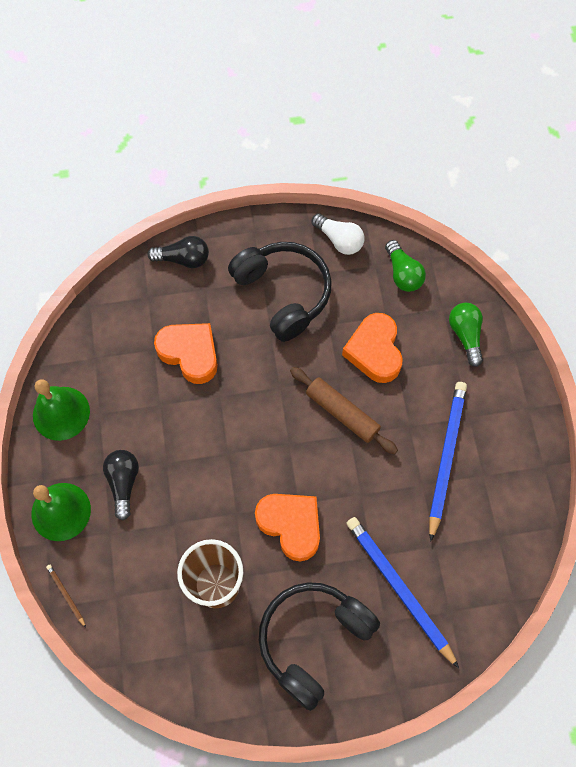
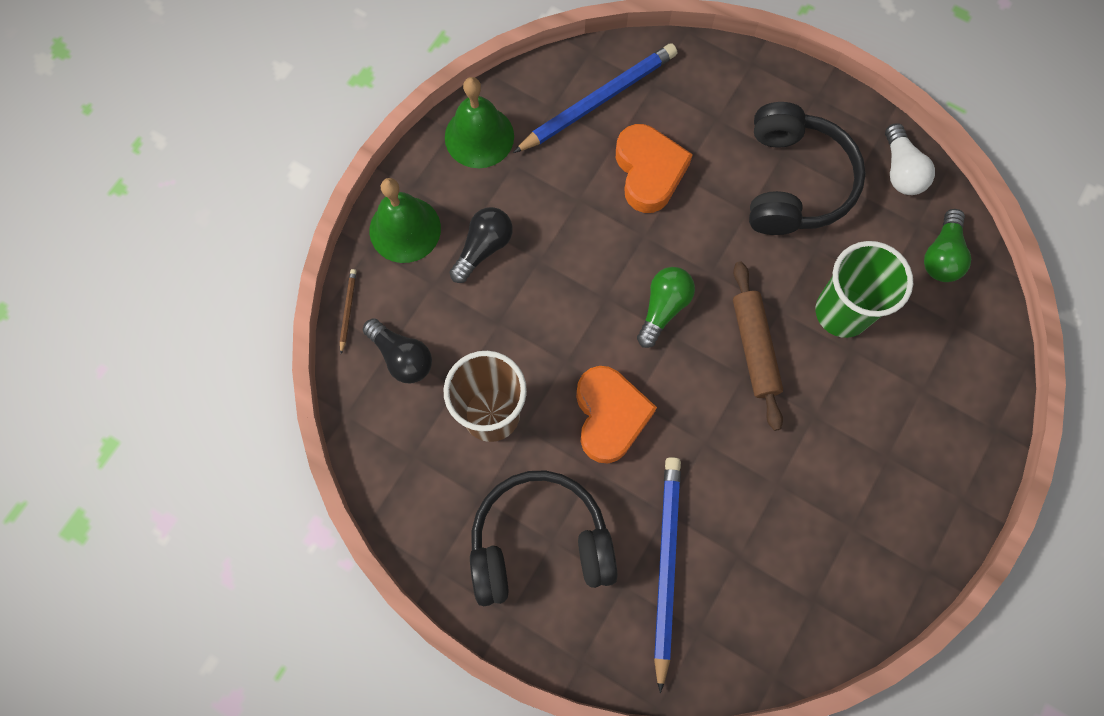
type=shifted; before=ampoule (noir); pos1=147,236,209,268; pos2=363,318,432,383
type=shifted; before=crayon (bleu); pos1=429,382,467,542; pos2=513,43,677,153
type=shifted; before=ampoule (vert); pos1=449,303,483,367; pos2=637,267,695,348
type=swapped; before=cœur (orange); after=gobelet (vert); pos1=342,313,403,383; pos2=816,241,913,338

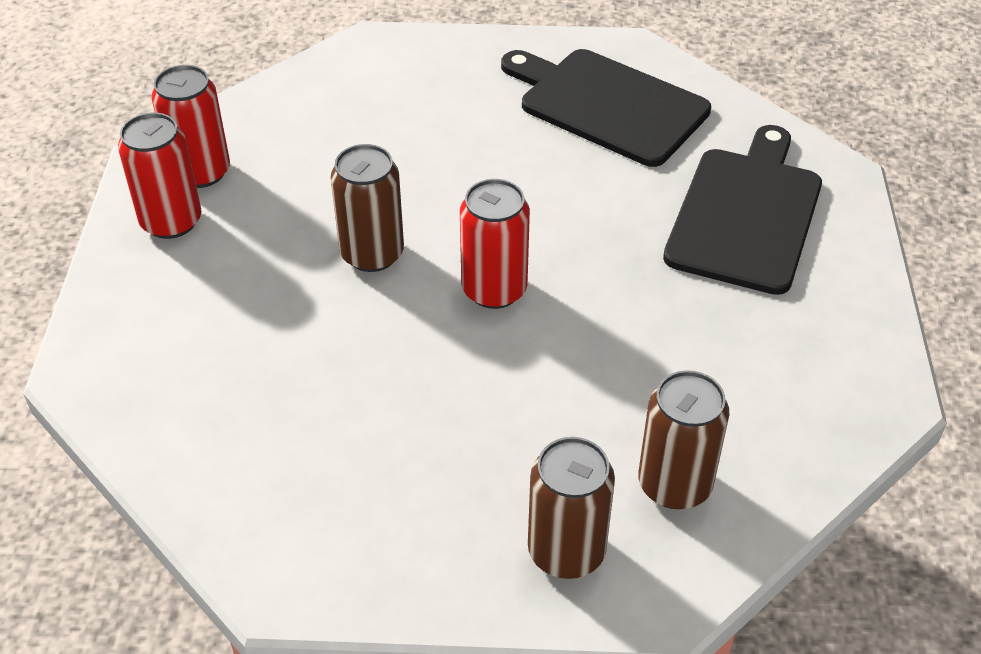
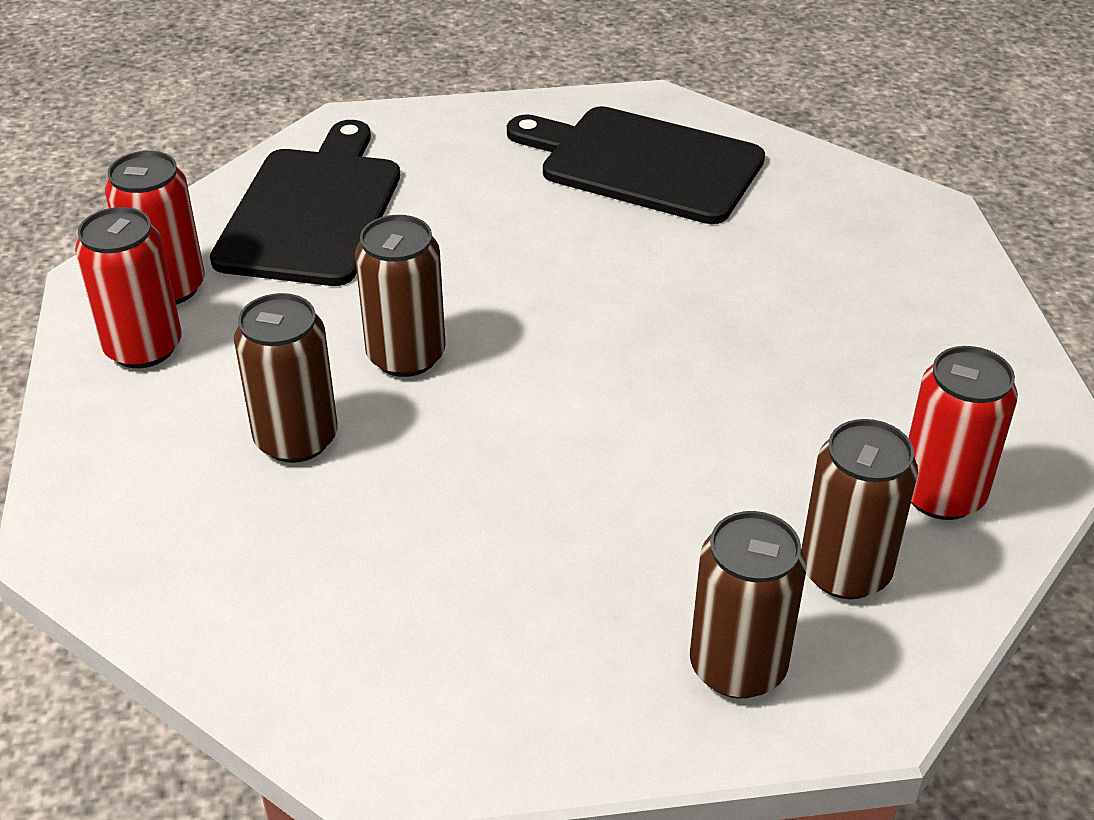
type=new; after=canette (marron); pos2=234,293,338,463
type=shifted; before=canette (rouge); pos1=460,179,530,309; pos2=908,346,1018,520
type=shifted; before=planche à découper (noir); pos1=663,125,822,295; pos2=210,120,400,286

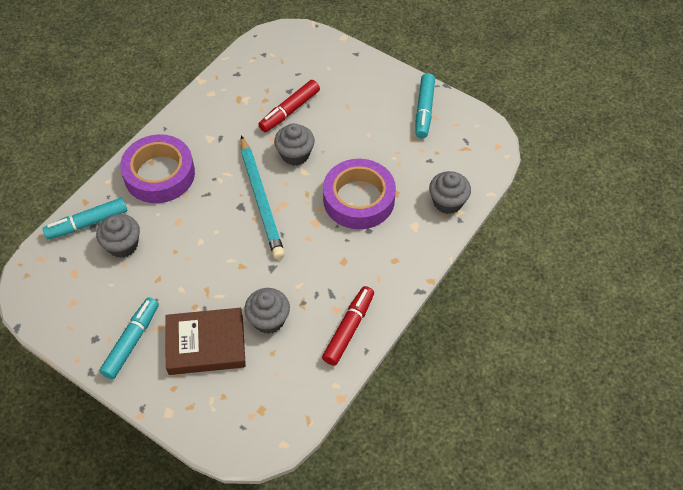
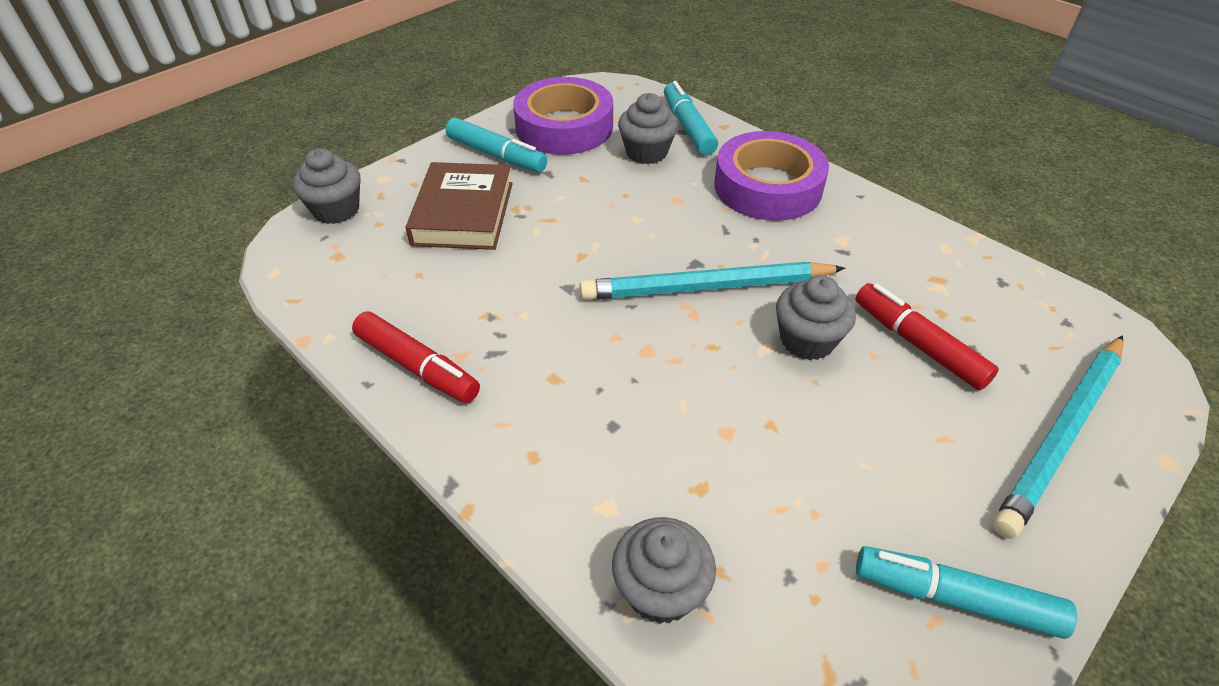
type=new; after=crayon (turquoise); pos2=993,335,1124,539
type=shifted; before=muffin (gris); pos1=244,288,290,334; pos2=293,148,361,224
type=shifted; before=ruban adhésif (violet); pos1=323,159,396,229; pos2=513,77,613,155

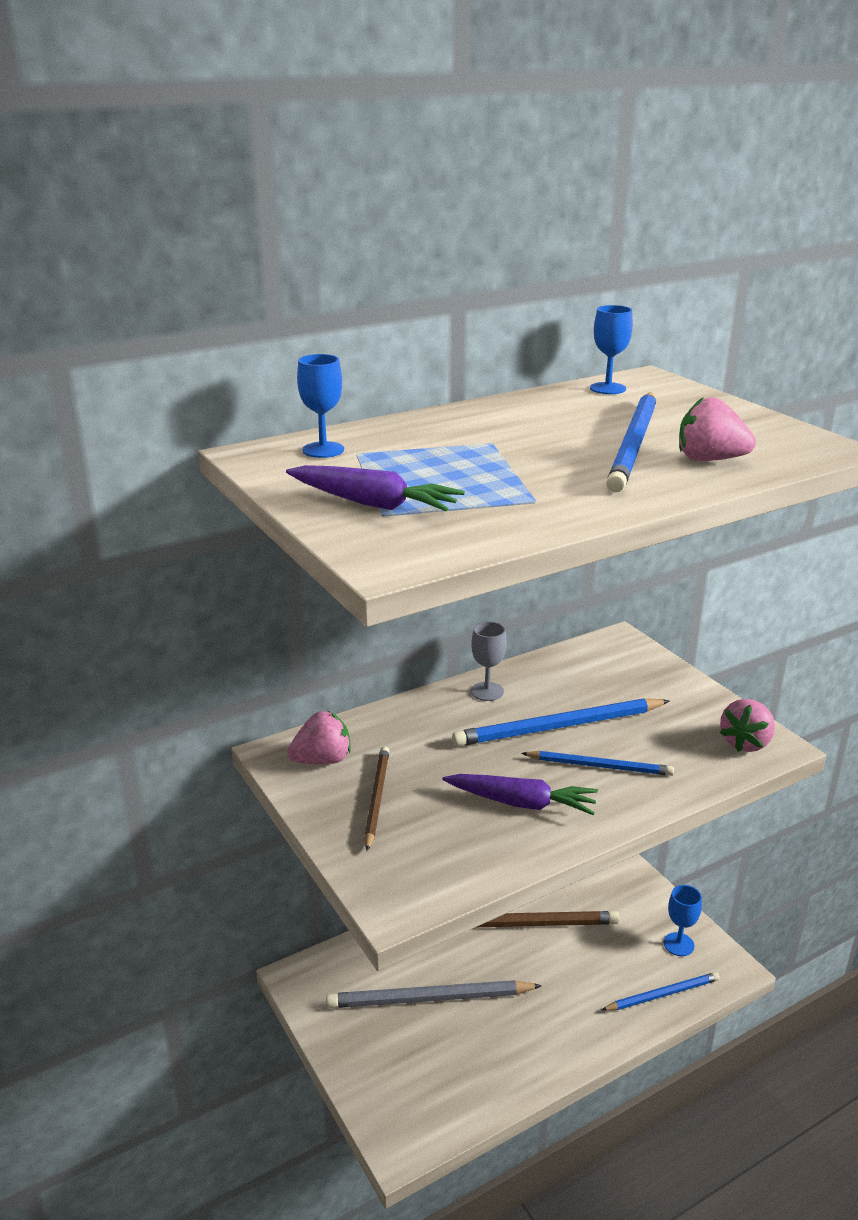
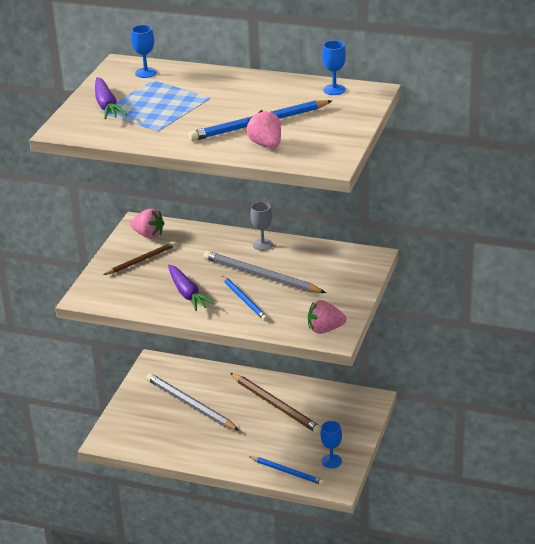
type=repainted; before=crayon (bleu); after=crayon (gris); pos1=452,698,670,747; pos2=203,251,326,293

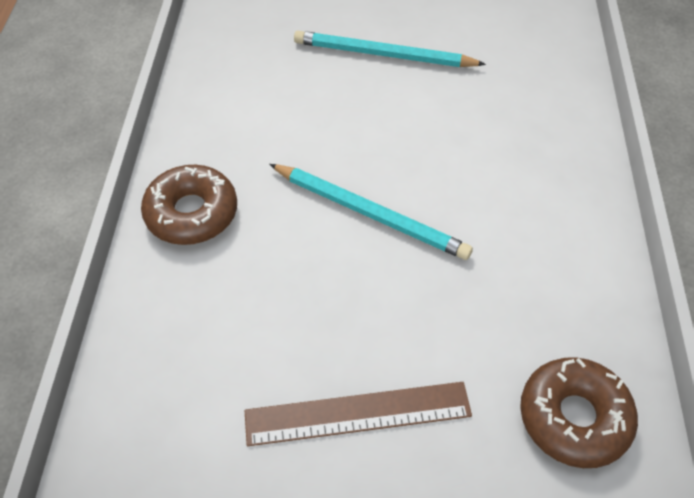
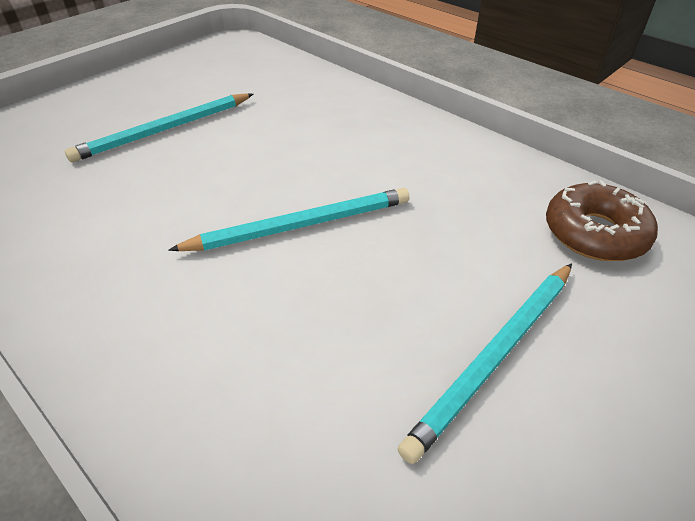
type=gone; before=beignet (marron); pos1=141,165,237,245
type=swapped; before=règle (marron); after=crayon (turquoise); pos1=245,382,472,446; pos2=398,263,572,464

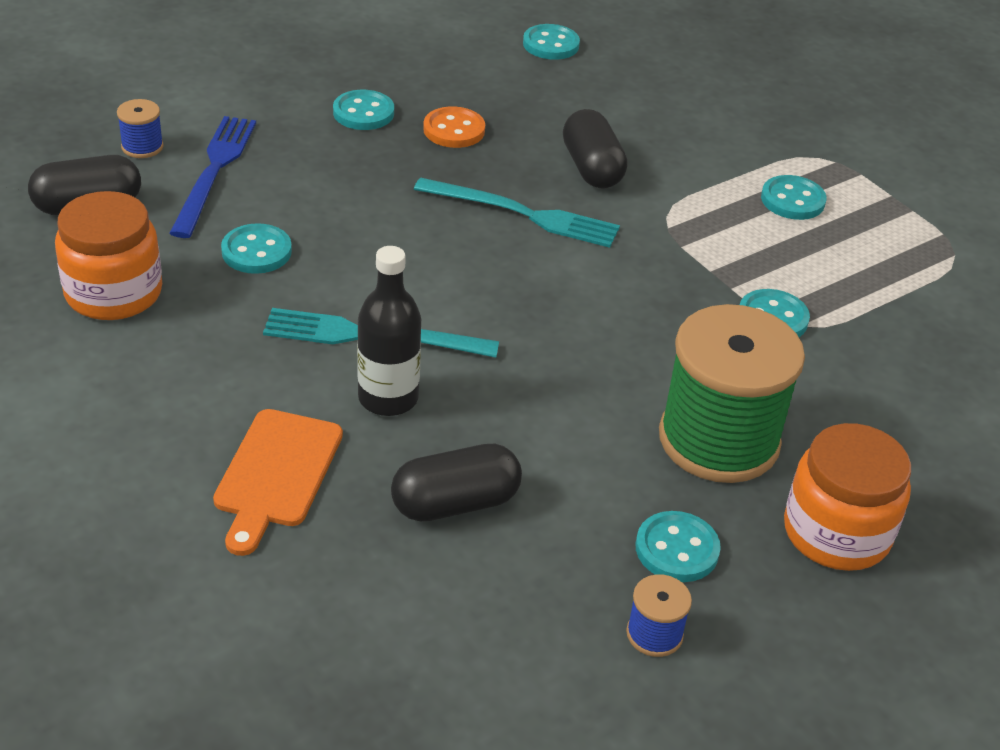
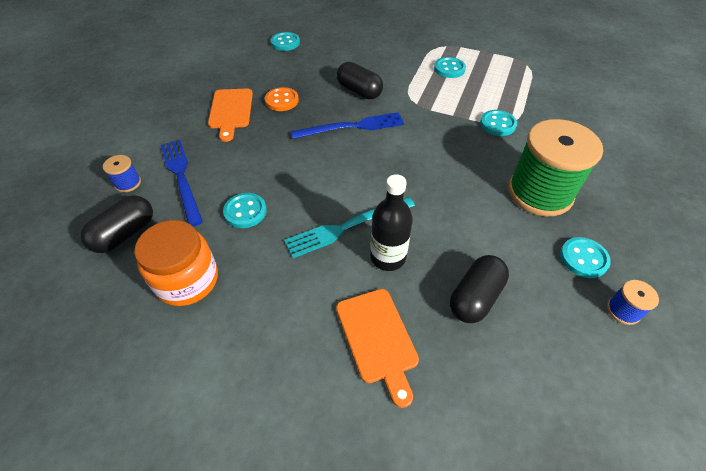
type=gone; before=bocal (orange); pos1=784,423,911,571
type=swapped; before=bouton (turquoise); after=planche à découper (orange); pos1=333,90,394,130; pos2=208,89,253,142
type=repainted; before=fourchette (turquoise); after=fourchette (bleu); pos1=414,178,620,248; pos2=291,112,404,139

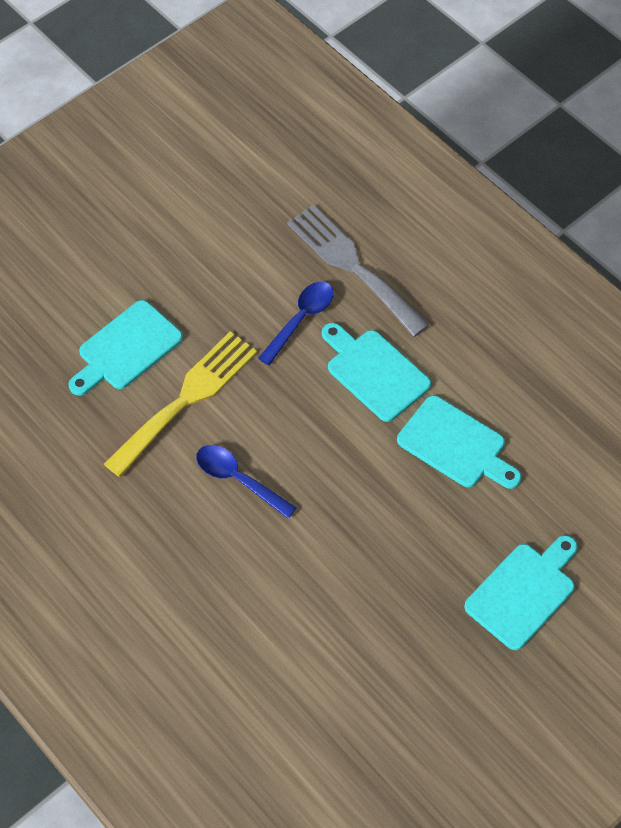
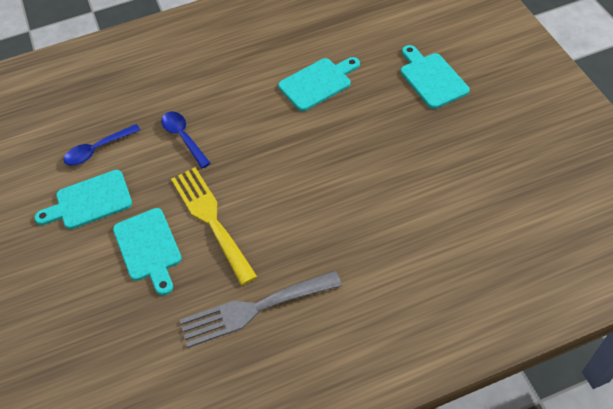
type=shifted; before=cuillère (bleu); pos1=196,445,297,519; pos2=64,124,140,165
type=shifted; before=fourchette (gris); pos1=287,205,429,337; pos2=180,271,342,348
type=shifted; before=planche à découper (turquoise); pos1=322,323,431,422; pos2=34,170,132,229

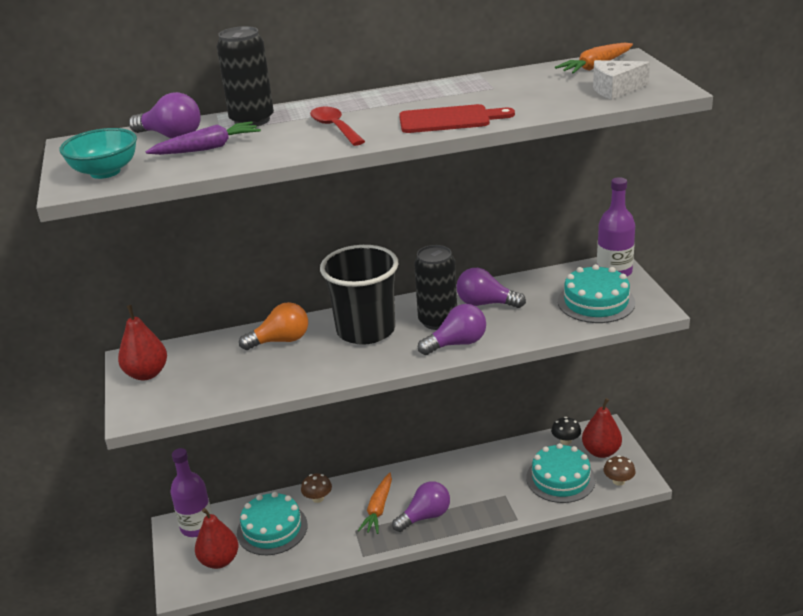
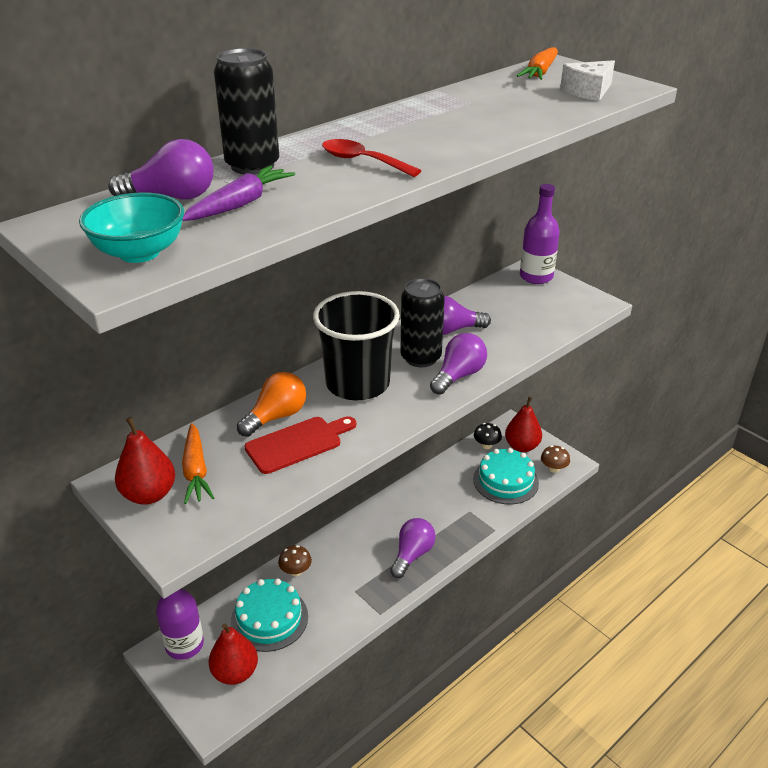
type=gone; before=gâteau (turquoise); pos1=558,264,635,323
type=shifted; before=carotte (orange); pos1=358,472,392,534; pos2=182,423,214,504
type=shifted; before=planche à découper (rouge); pos1=399,104,515,133; pos2=244,416,356,474

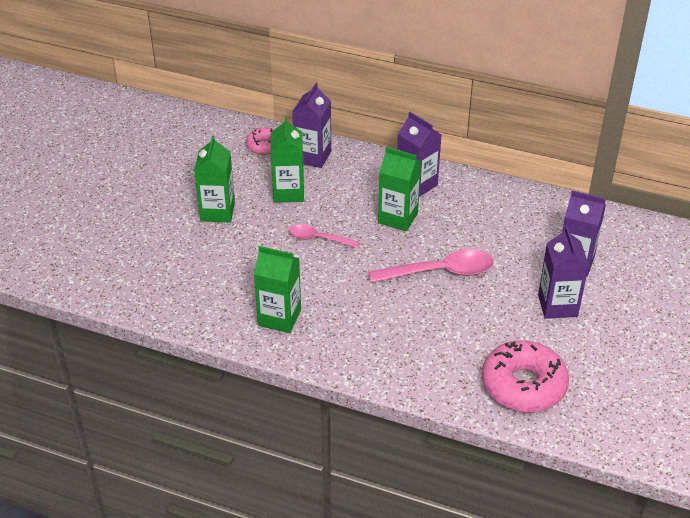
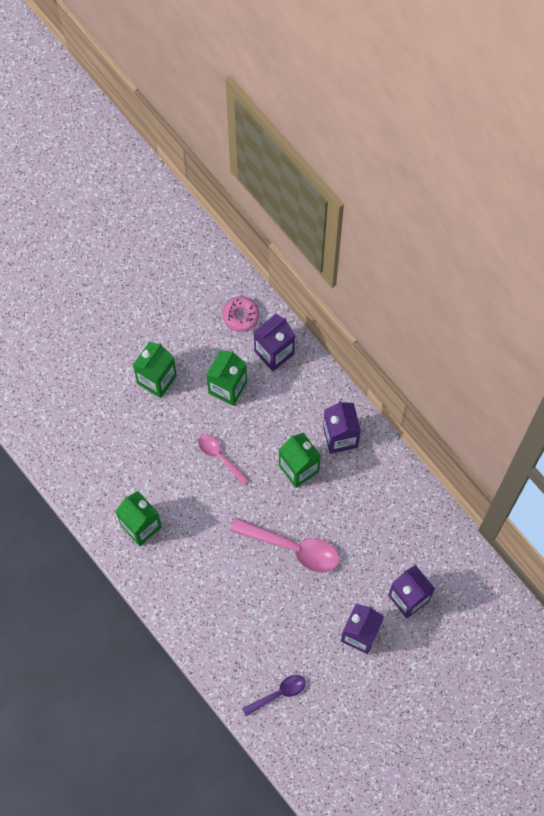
type=swapped; before=beignet (rose); after=cuillère (violet); pos1=482,340,569,412; pos2=242,675,306,717

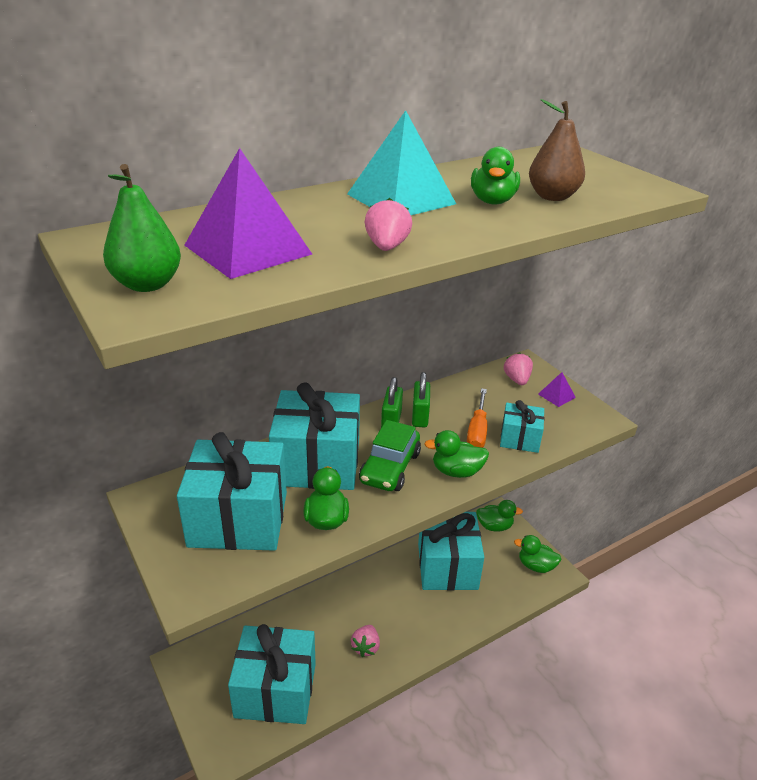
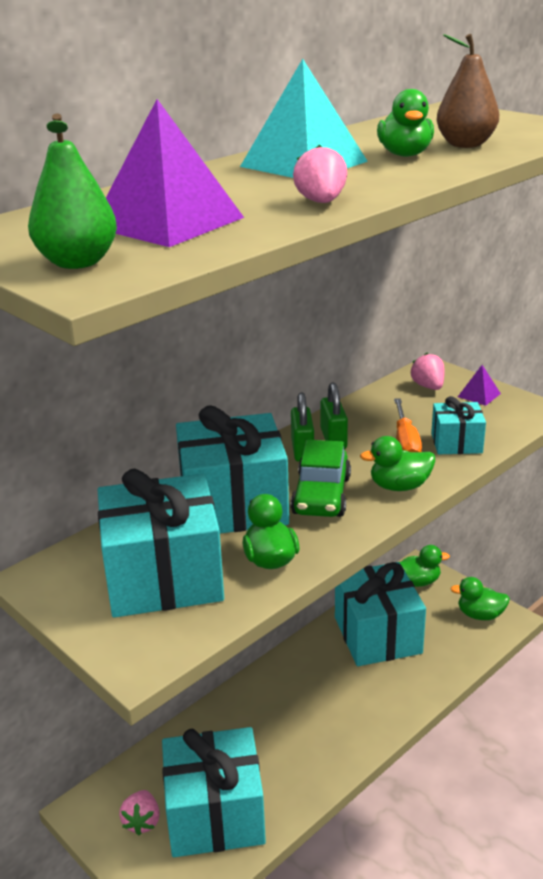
type=shifted; before=fraise (rose); pos1=351,625,380,657; pos2=119,790,160,835

